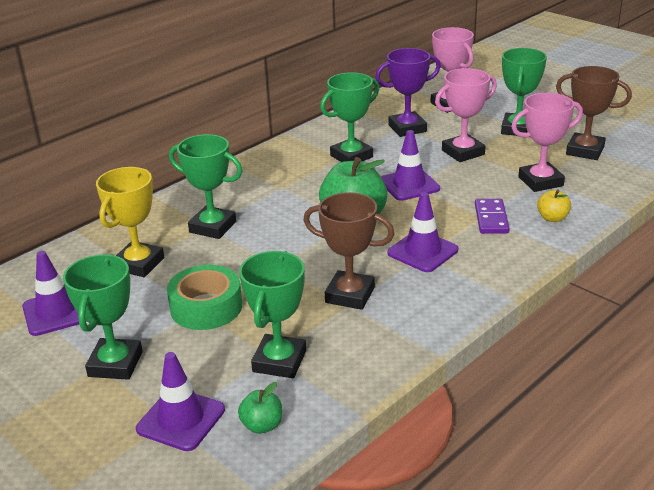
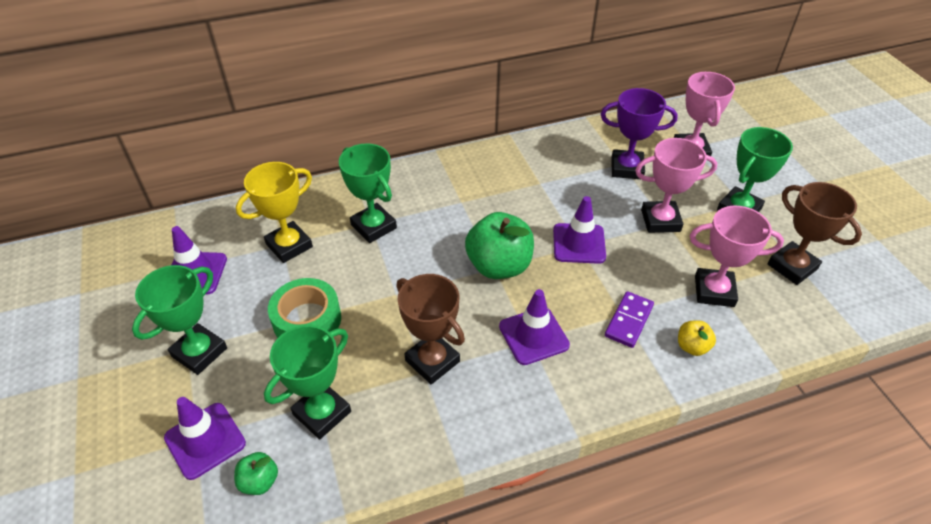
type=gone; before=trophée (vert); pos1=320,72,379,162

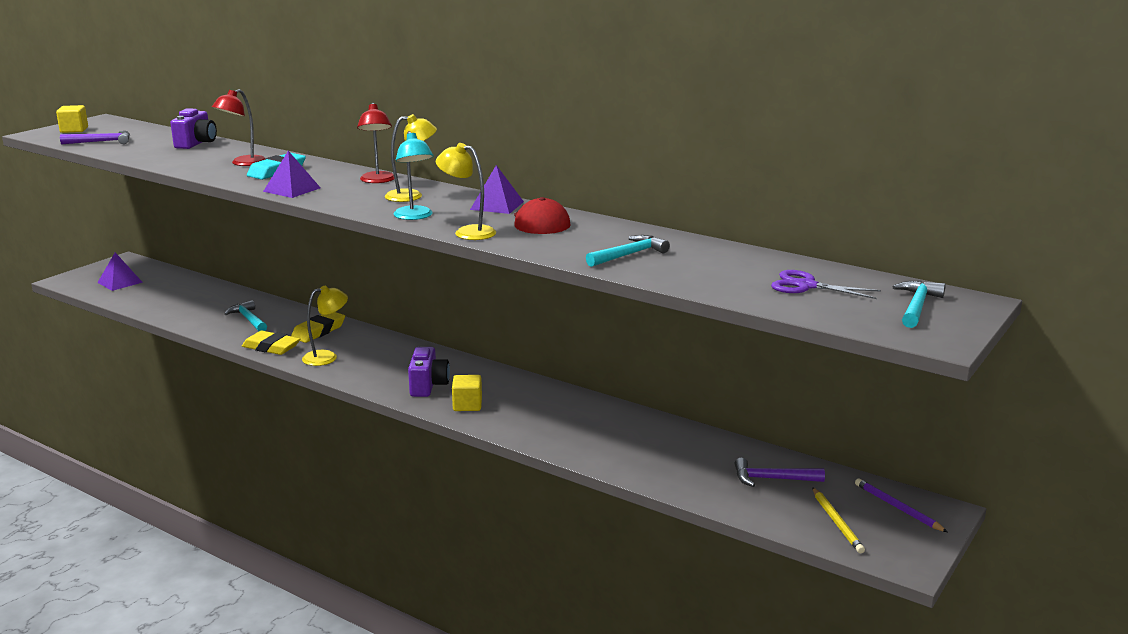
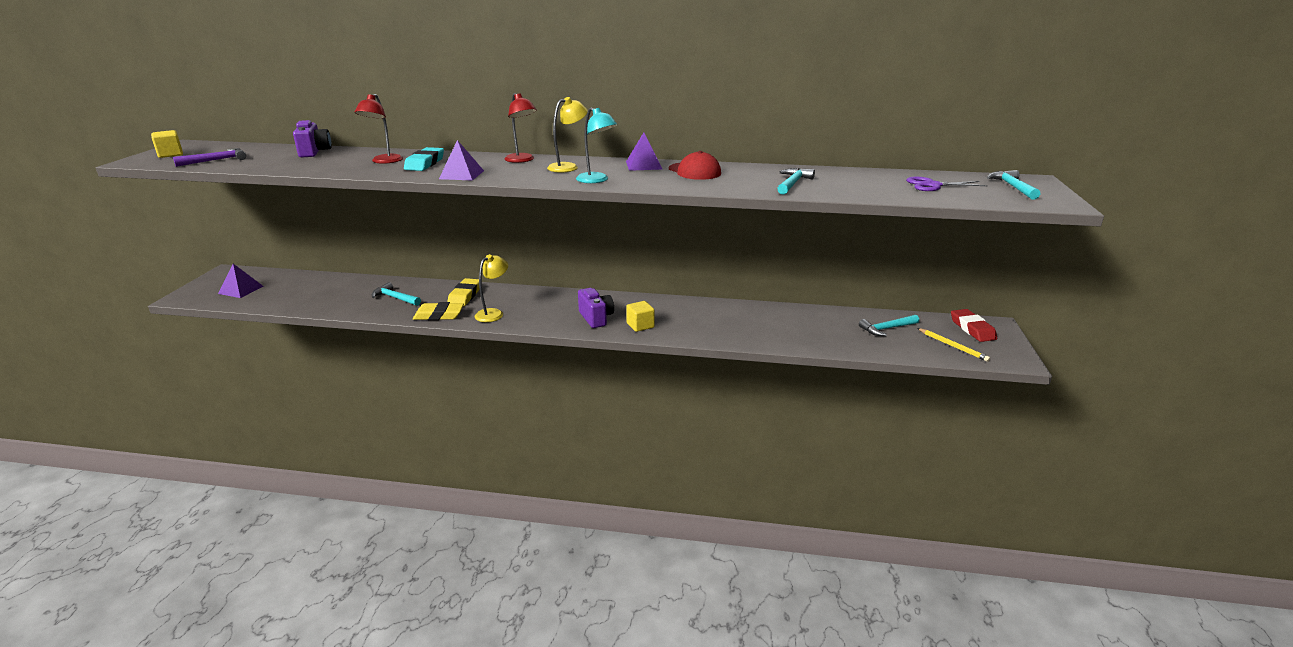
type=gone; before=lampe (jaune); pos1=436,143,496,240
type=swapped; before=crayon (violet); after=gomme (rouge); pos1=855,478,948,532; pos2=951,309,997,342
type=repainted; before=marteau (violet); after=marteau (turquoise); pos1=735,458,825,487; pos2=859,315,919,336

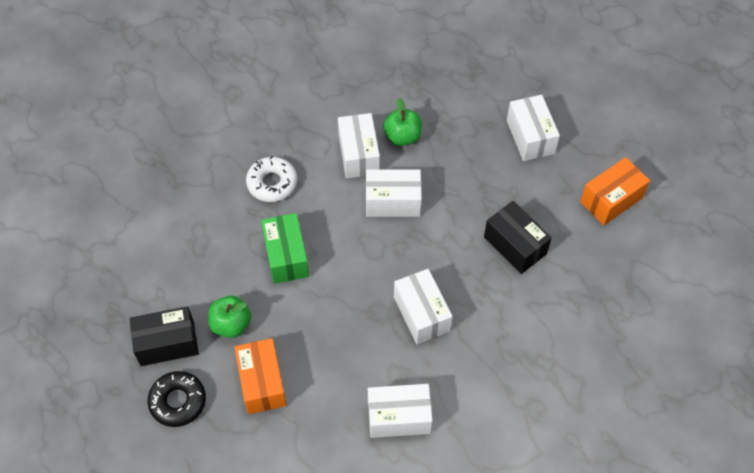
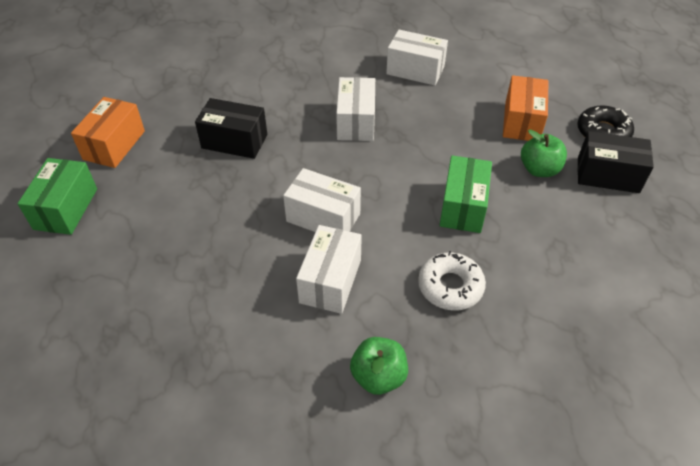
type=gone; before=boîte (blanc); pos1=507,95,560,161
type=new; after=boîte (vert); pos2=17,158,97,235
type=shifted; before=pomme (vert); pos1=383,98,422,146; pos2=350,337,408,395
type=rotated; before=boîte (noir); pos1=484,201,552,274; pos2=195,98,267,159; turn=-60
type=rotated; before=boîte (orange); pos1=580,157,650,225; pos2=71,97,145,168; turn=-60

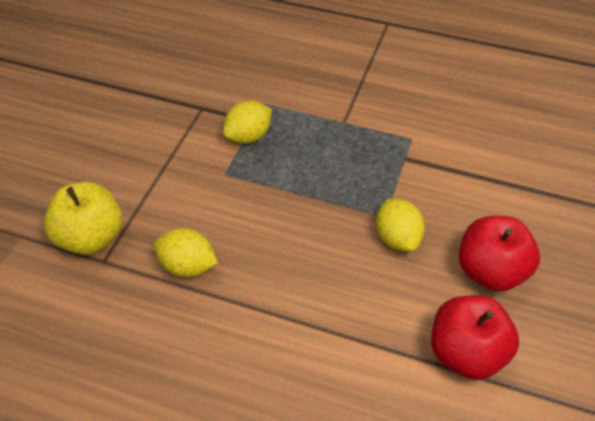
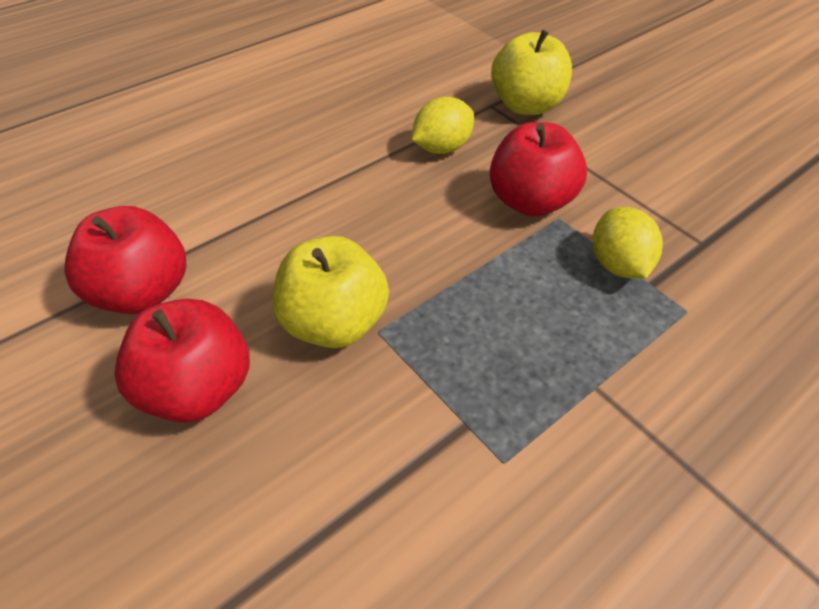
type=new; after=pomme (rouge); pos2=489,122,587,217
type=swapped; before=citron (jaune); after=pomme (jaune); pos1=376,199,425,252; pos2=273,236,389,348

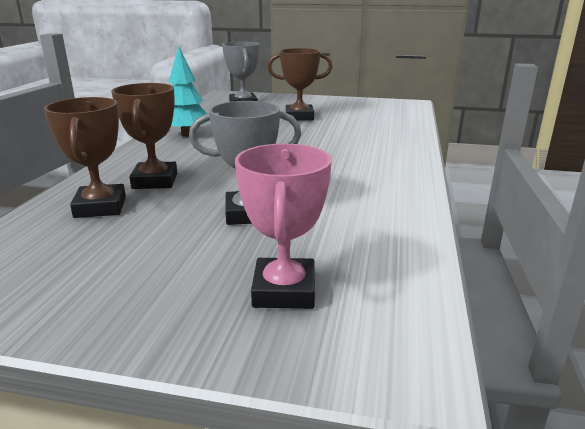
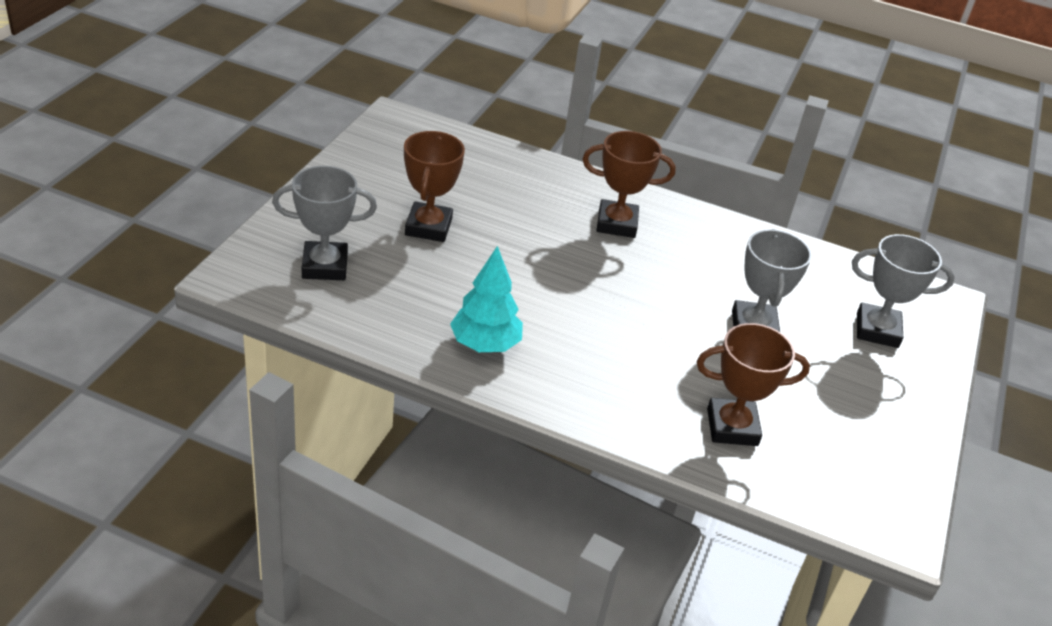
type=shifted; before=trophée (marron); pos1=111,83,177,189; pos2=583,131,676,238
type=repainted; before=trophée (rose); after=trophée (gris); pos1=235,144,332,309; pos2=852,234,955,348

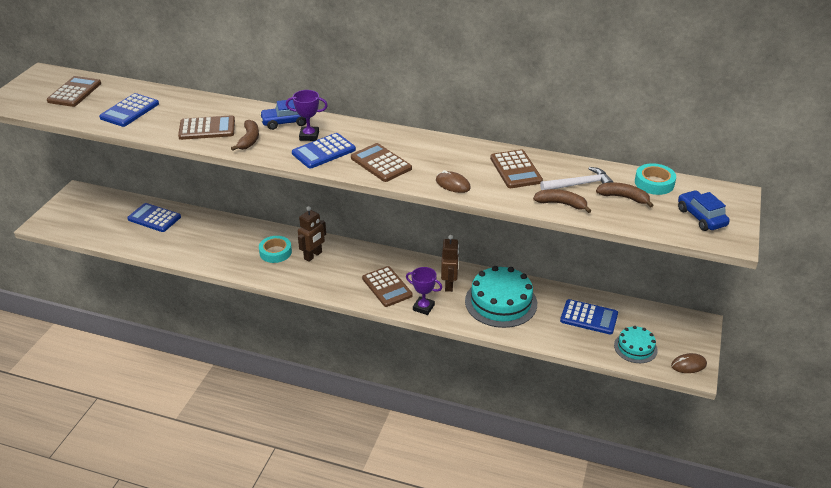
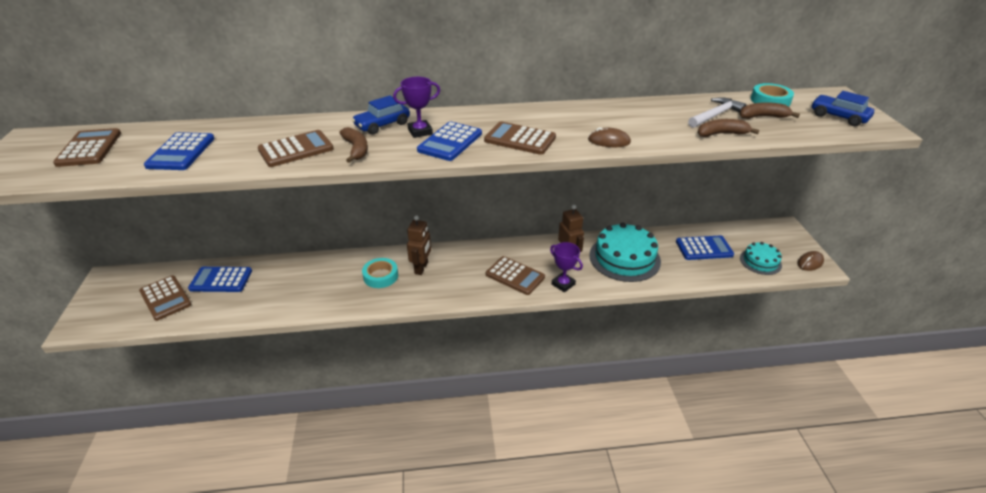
type=shifted; before=calculatrice (marron); pos1=490,149,543,188; pos2=139,275,192,321
type=rotated; before=trophée (violet); pos1=406,267,442,315; pos2=550,242,583,292; turn=45

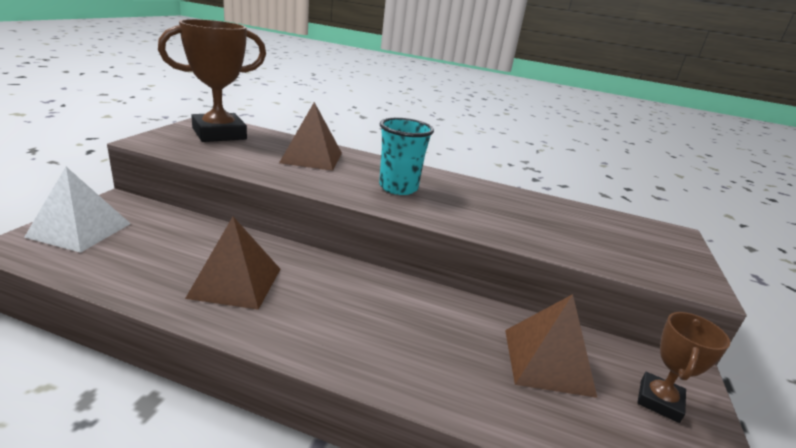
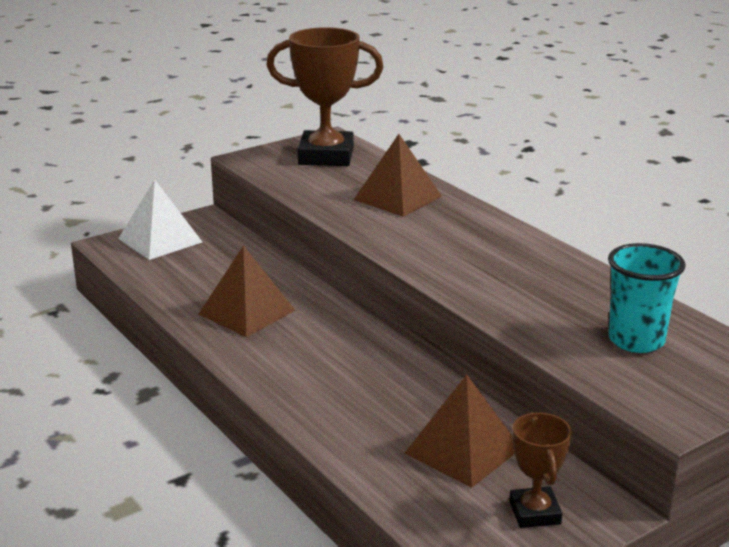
type=shifted; before=gobelet (turquoise); pos1=379,118,434,195; pos2=608,243,686,353
type=rotated; before=trophée (marron); pos1=637,312,730,423; pos2=509,412,572,528; turn=-75

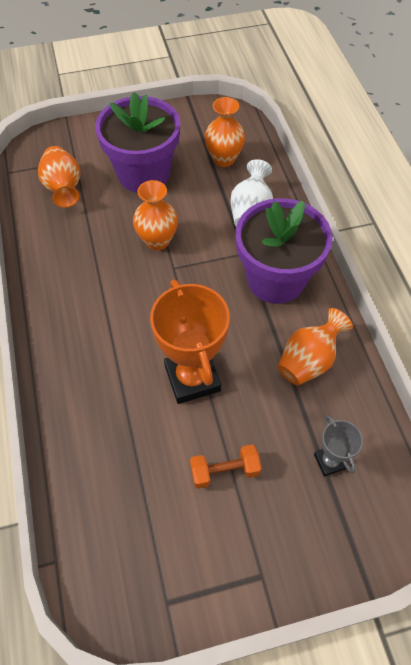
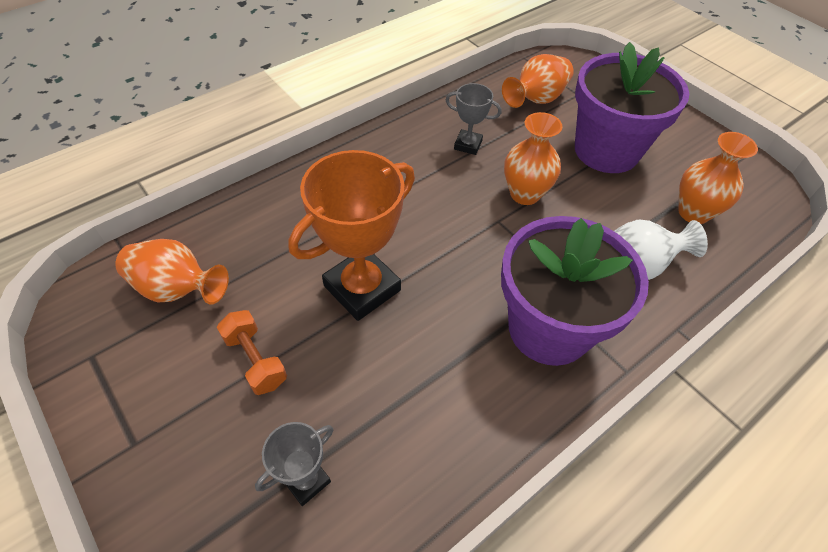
type=new; after=trophée (gris); pos2=446,83,502,155
type=shifted; before=vase (orange); pos1=278,308,353,386; pos2=116,239,229,305

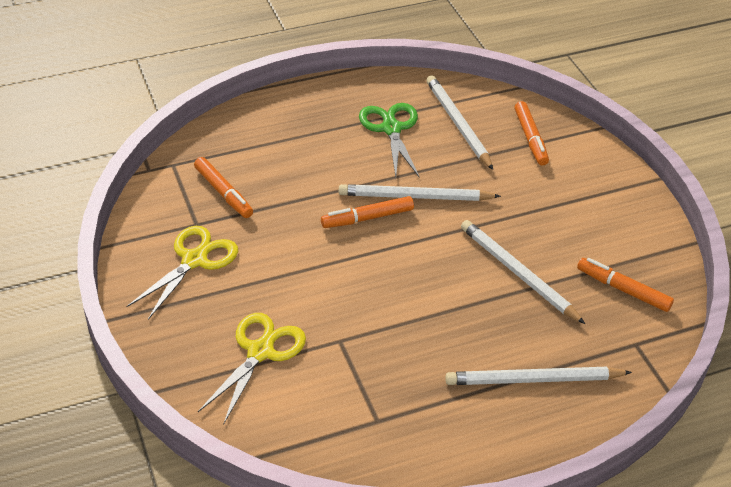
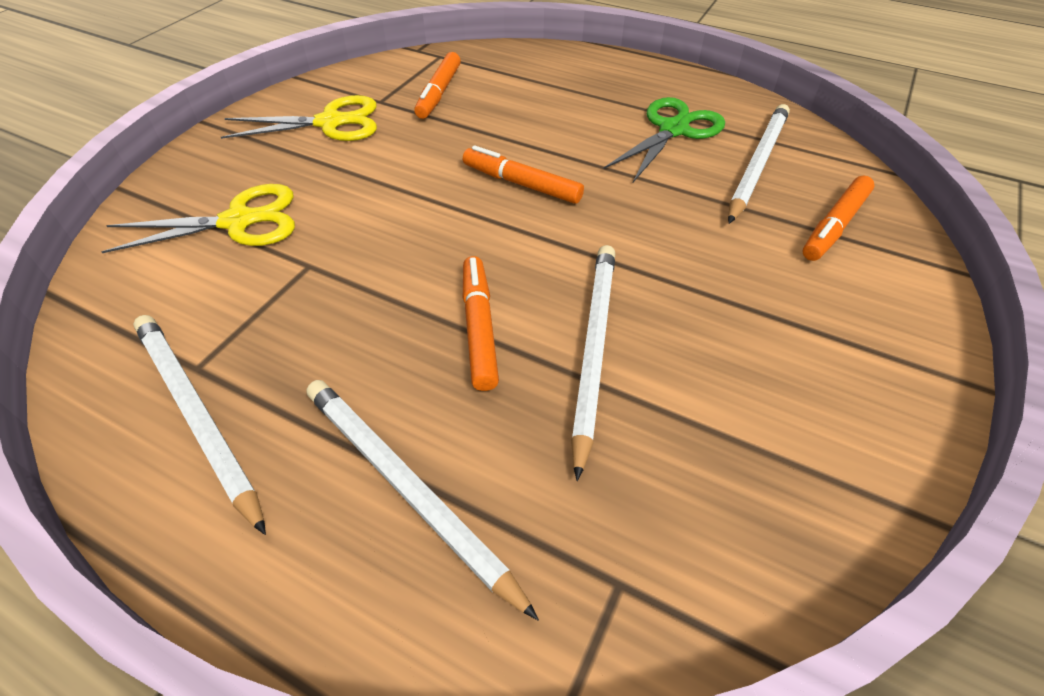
type=shifted; before=crayon (blanc); pos1=339,184,501,201; pos2=133,315,266,535
type=shifted; before=feutre (orange); pos1=577,258,674,312; pos2=463,256,499,391

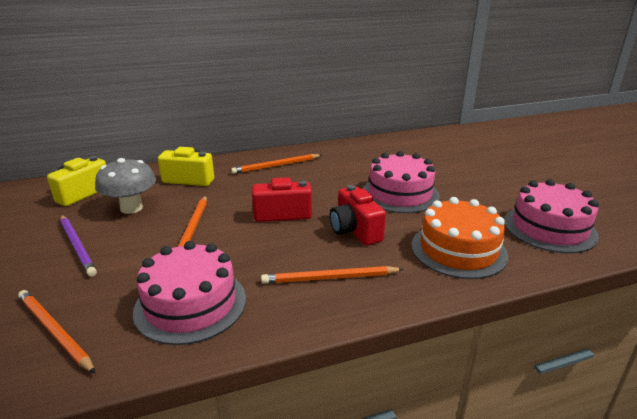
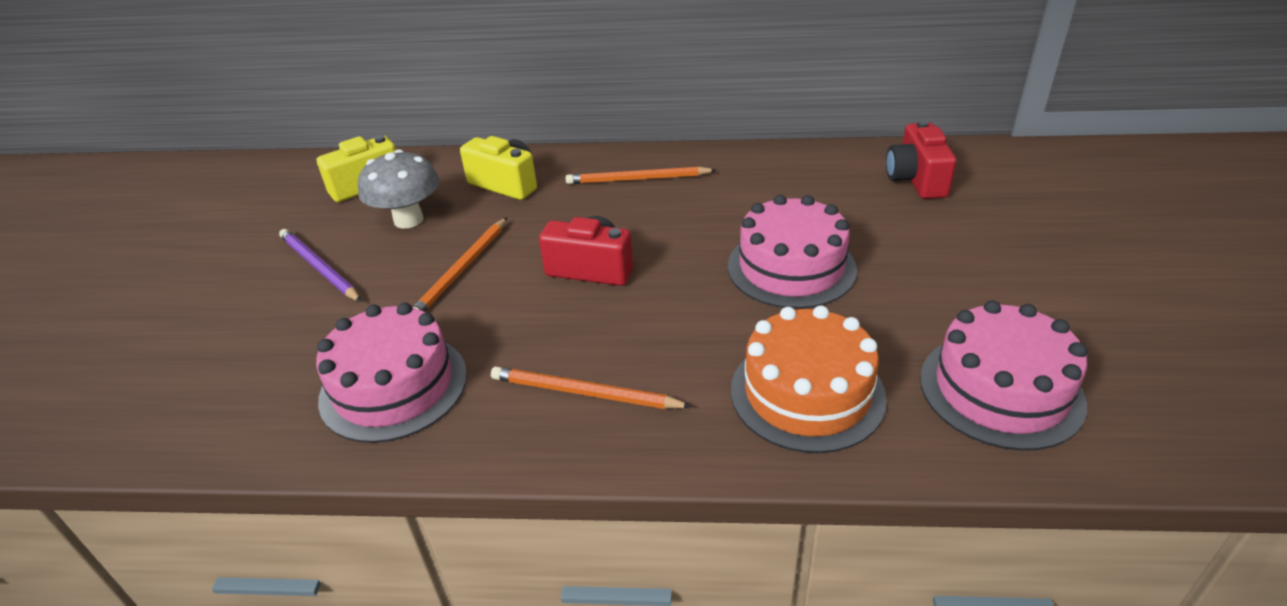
type=gone; before=crayon (orange); pos1=18,290,96,374
type=shifted; before=appareil photo (rouge); pos1=330,185,386,245; pos2=886,120,957,199
type=rotated; before=crayon (violet); pos1=61,215,97,277; pos2=279,229,362,302; turn=150

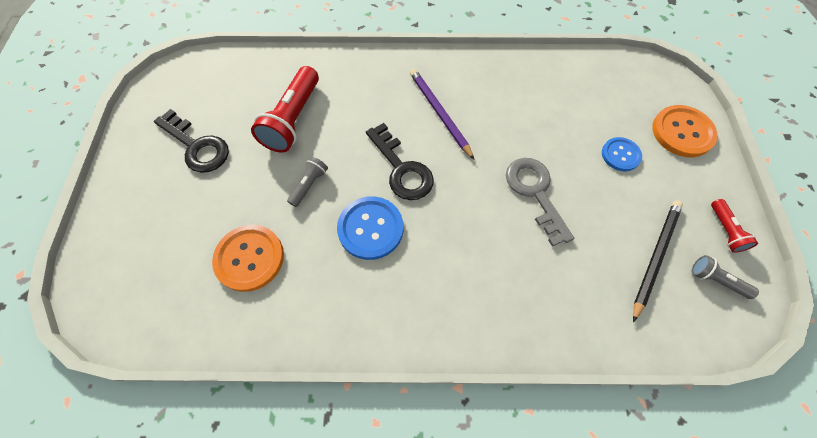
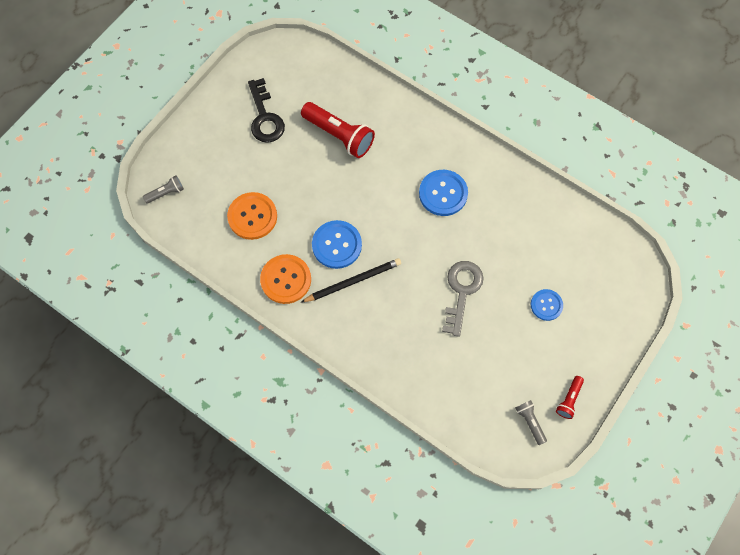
type=gone; before=clé (noir); pos1=366,123,434,200
type=shifted; before=lampe de poche (gris); pos1=287,157,328,207; pos2=143,175,184,203
type=shifted; before=crayon (noir); pos1=633,200,683,322; pos2=301,258,401,302
type=shifted; before=bouton (orange); pos1=652,105,718,157; pos2=260,254,311,304
type=swapped; before=crayon (violet); after=bouton (bleu); pos1=410,69,474,159; pos2=419,170,468,216
type=rotated; before=lampe de poche (rouge); pos1=251,66,319,152; pos2=301,102,375,158; turn=-105

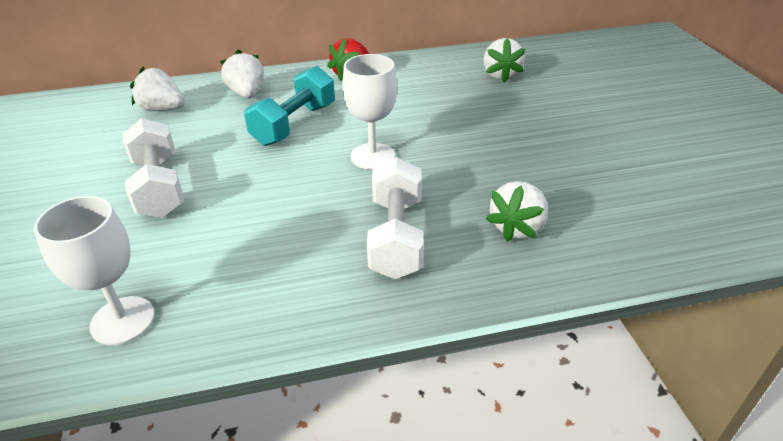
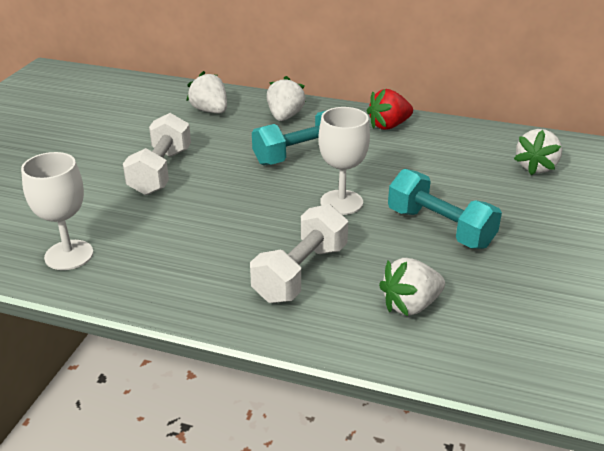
type=new; after=haltère (turquoise); pos2=388,169,502,249

